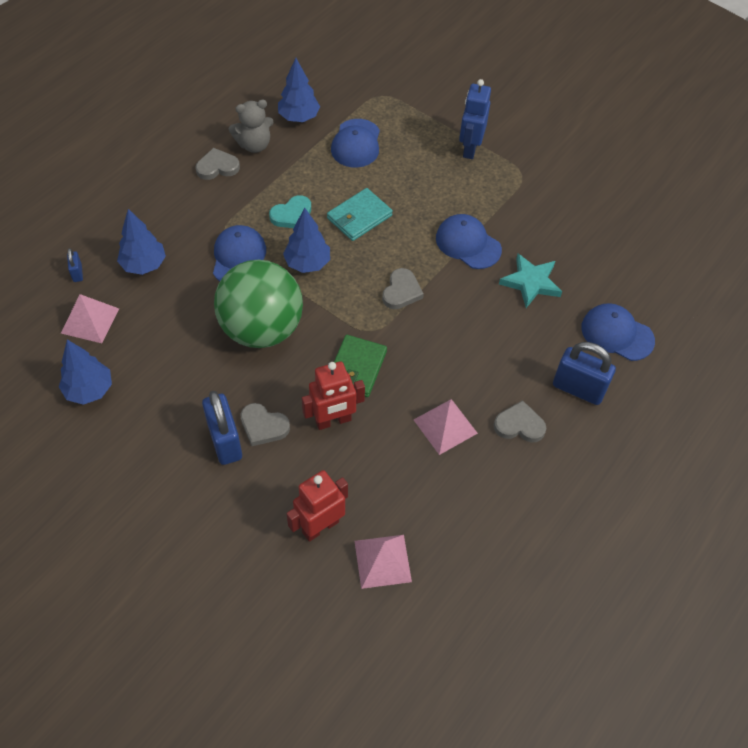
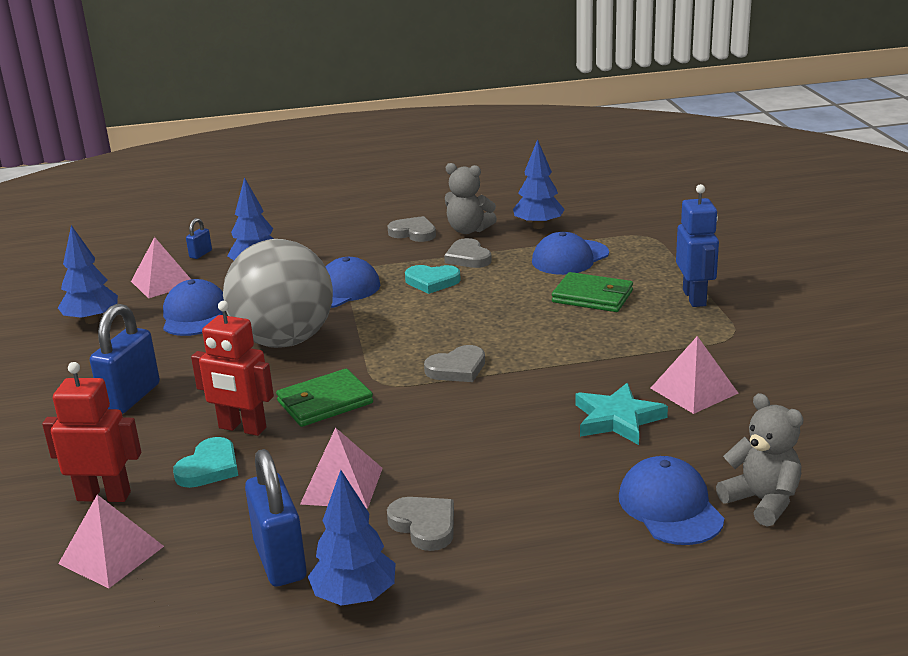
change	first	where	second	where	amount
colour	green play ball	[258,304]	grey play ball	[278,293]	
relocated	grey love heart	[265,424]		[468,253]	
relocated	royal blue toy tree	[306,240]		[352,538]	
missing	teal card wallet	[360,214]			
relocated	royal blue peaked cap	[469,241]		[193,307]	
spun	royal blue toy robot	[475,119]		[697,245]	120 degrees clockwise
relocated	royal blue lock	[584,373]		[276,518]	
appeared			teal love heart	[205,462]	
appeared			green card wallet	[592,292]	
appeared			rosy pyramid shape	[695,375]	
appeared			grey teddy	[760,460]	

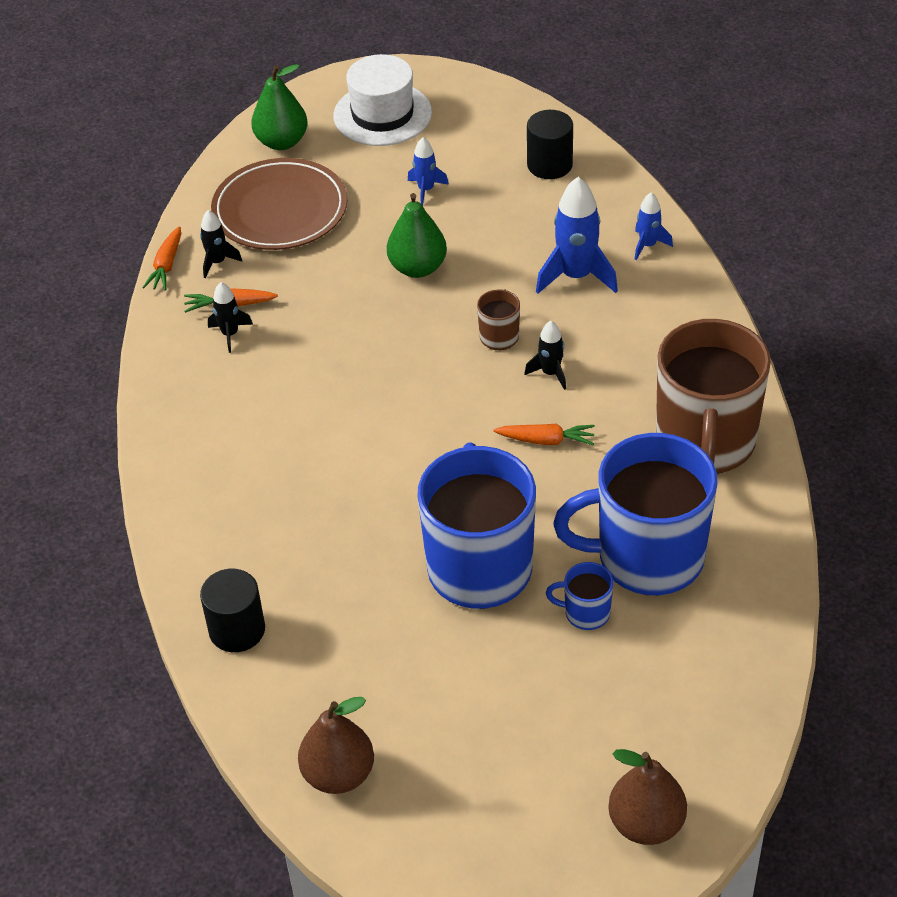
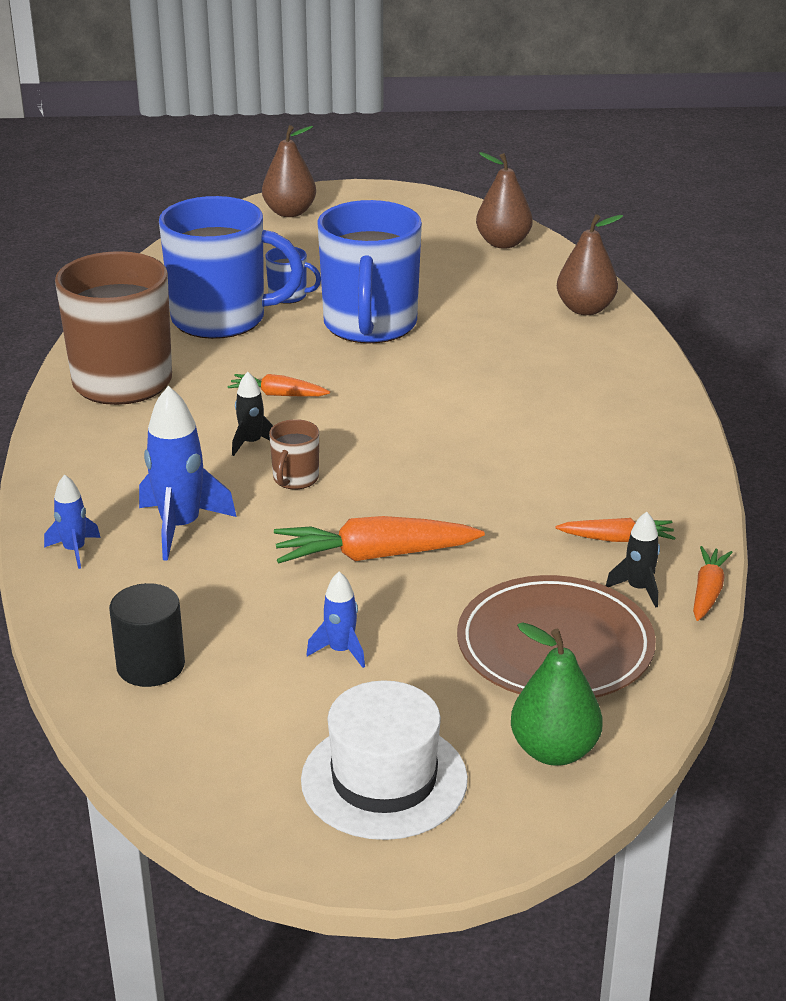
change	first	where	second	where	amount
exchanged	black cylinder	[232,610]	dark brown pear	[590,264]	
missing	black rocket	[230,317]			
exchanged	green pear	[417,235]	orange-coloured carrot	[379,540]	

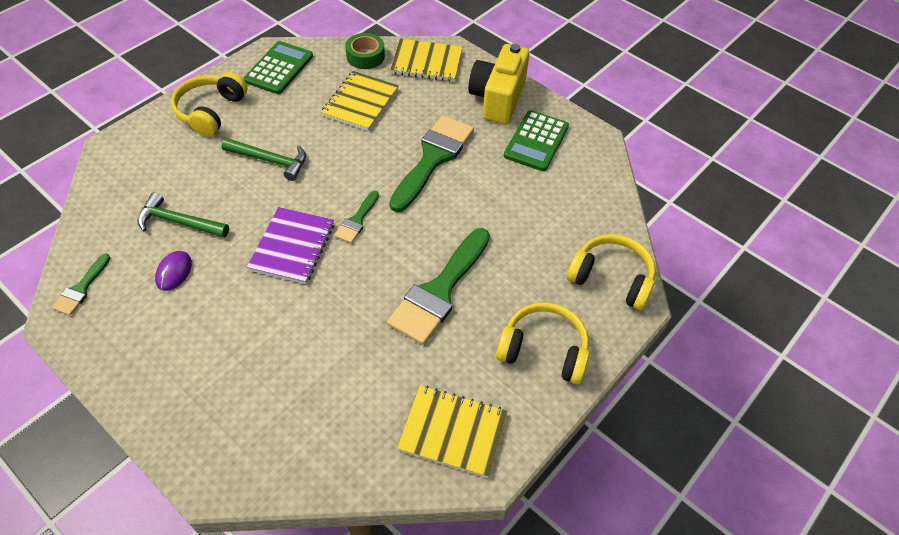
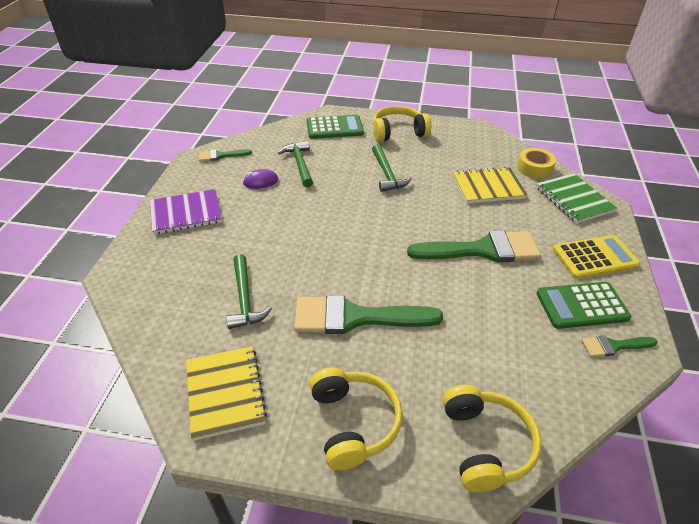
change	first	where	second	where	amount
relocated	green calculator	[278,67]		[335,127]	
relocated	violet exercise book	[290,245]		[186,211]	
relocated	green paintbrush	[356,217]		[619,346]	
colour	green roll of tape	[365,51]	bright yellow roll of tape	[536,163]	
colour	bright yellow exercise book	[426,60]	green exercise book	[576,198]	
exchanged	bright yellow camera	[499,84]	bright yellow calculator	[596,257]	
appeared			green hammer	[249,291]	

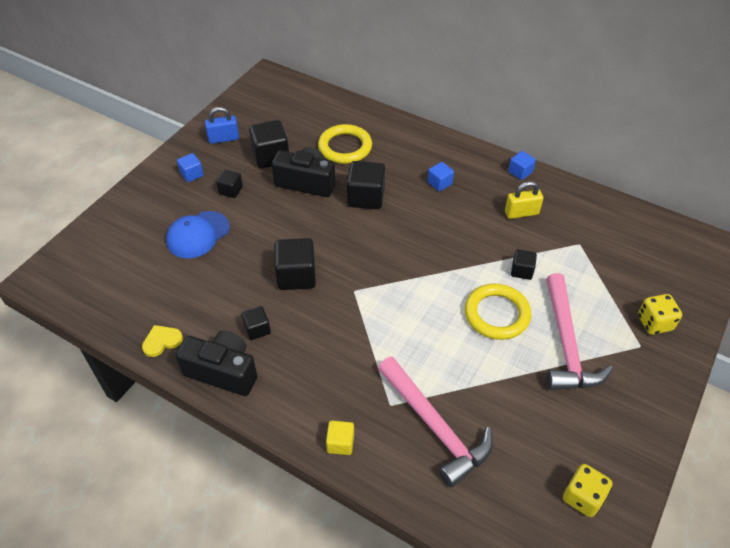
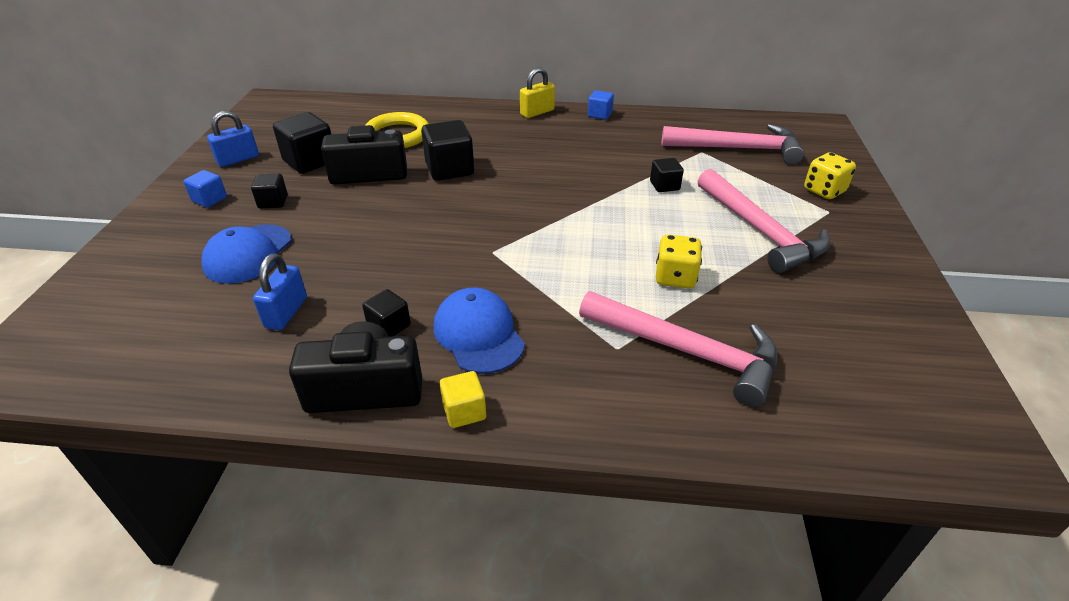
change	first	where	second	where	amount
missing	bright yellow love heart	[162,341]			
missing	black block	[295,264]			
relocated	bright yellow block	[340,438]		[463,399]	
missing	royal blue block	[441,176]			
missing	bright yellow torus	[498,312]			
relocated	bright yellow lock	[524,200]		[537,92]	
relocated	bright yellow game die	[587,490]		[679,261]	
appeared			royal blue lock	[280,291]	
appeared			royal blue peaked cap	[479,331]	
appeared			rosy hammer	[733,144]	

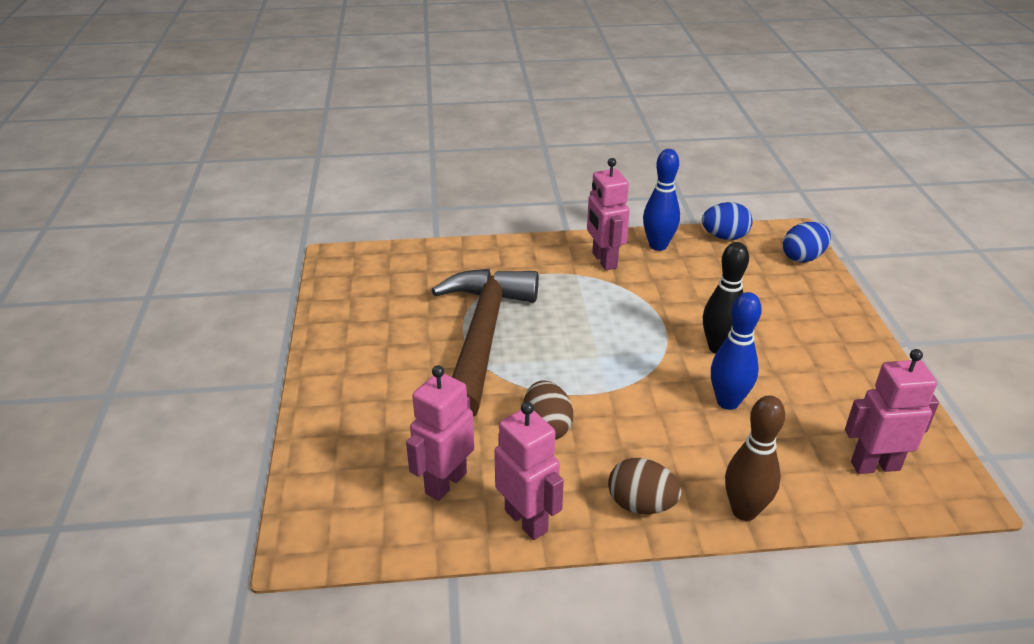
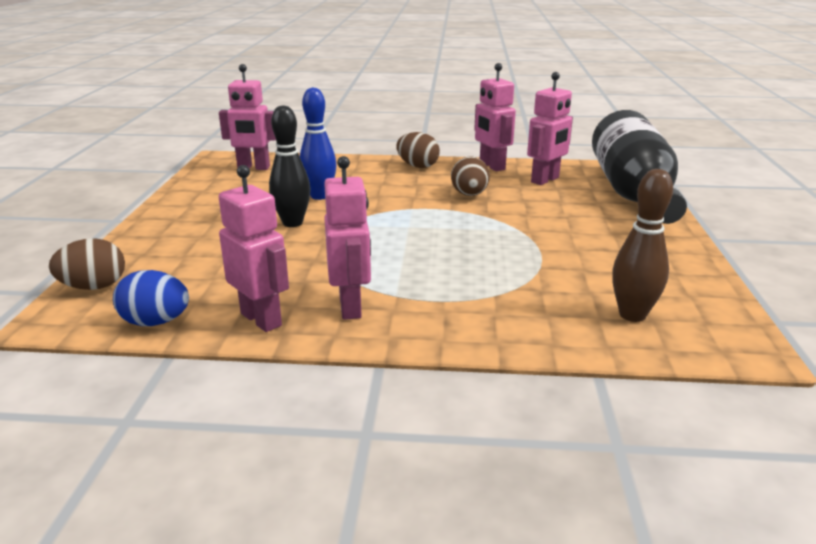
change	first	where	second	where	amount
missing	dark brown hammer	[485,343]			
exchanged	royal blue tenpin	[661,200]	rosy toy robot	[254,248]	
relocated	dark brown tenpin	[755,458]		[642,245]	
colour	royal blue egg shape	[807,242]	dark brown egg shape	[87,264]	
appeared			black bottle	[639,167]	

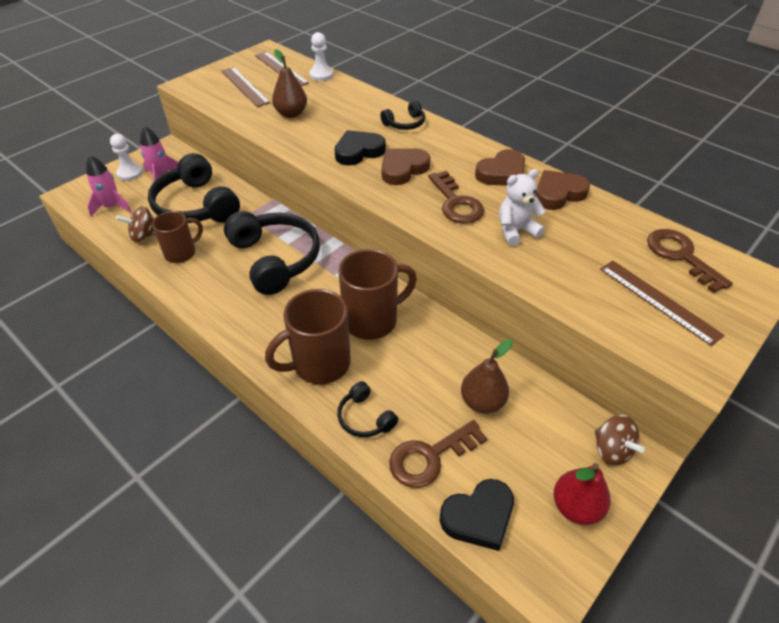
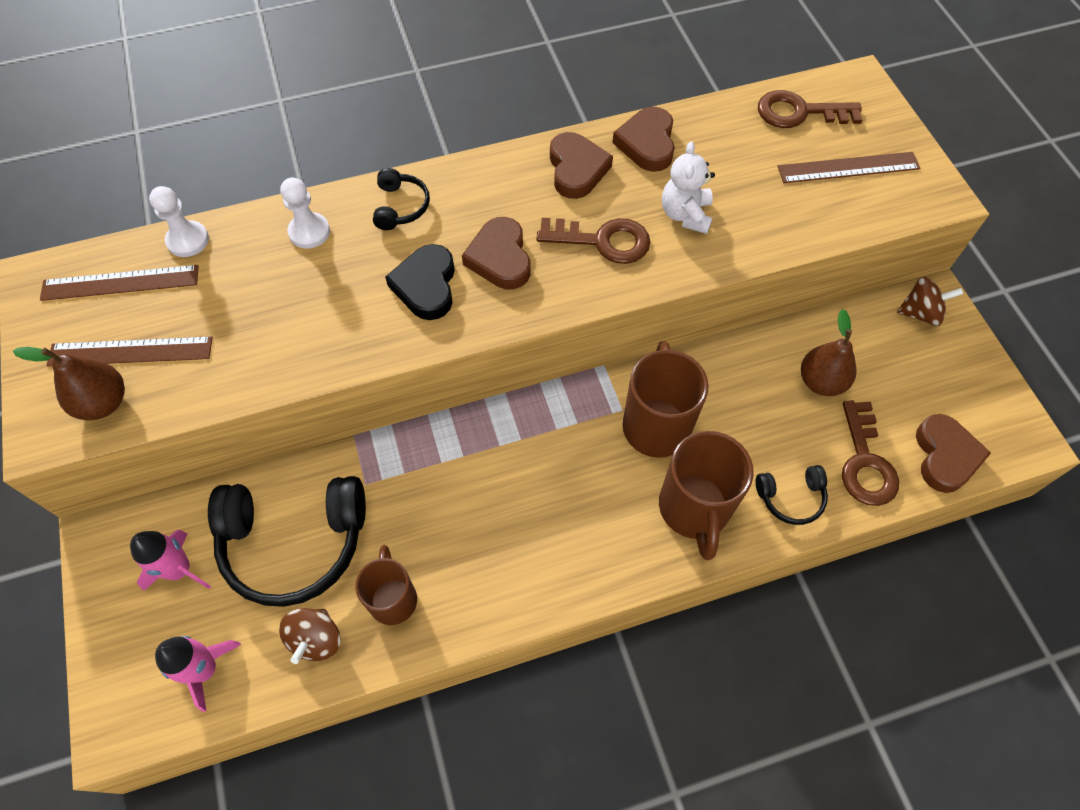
change	first	where	second	where	amount
relocated	pure white pawn	[126,157]		[305,213]	
missing	black over-ear headphones	[272,253]			
relocated	dark brown pear	[289,83]		[69,383]	
colour	black love heart	[477,515]	dark brown love heart	[953,453]	
missing	crimson pear	[582,494]			

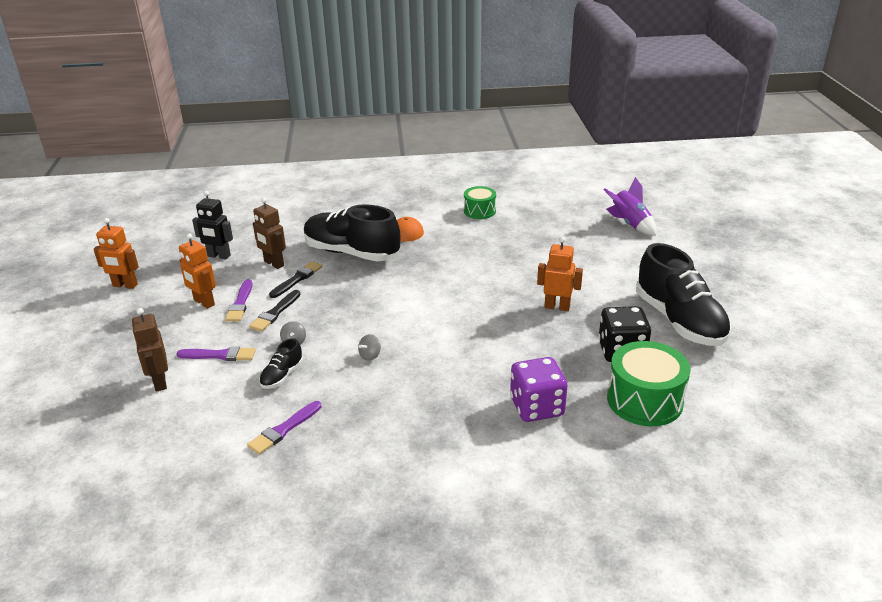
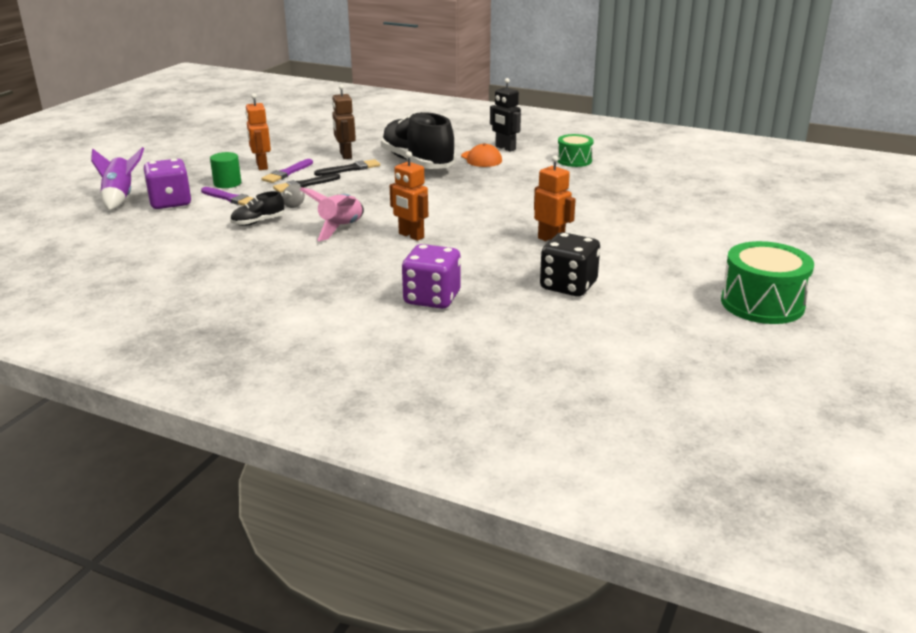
change	first	where	second	where	amount
relocated	orange-coloured toy robot	[116,253]		[408,196]	
exchanged	dark brown toy robot	[150,350]	violet game die	[167,184]	
relocated	black toy robot	[212,225]		[505,115]	
missing	violet paintbrush	[284,428]			
exchanged	grey spinning top	[369,347]	rosy rocket	[332,214]	
relocated	violet rocket	[630,206]		[117,178]	
relocated	green snare drum	[649,383]		[767,282]	
missing	black shoe	[683,294]			
appeared			green cylinder	[225,170]	

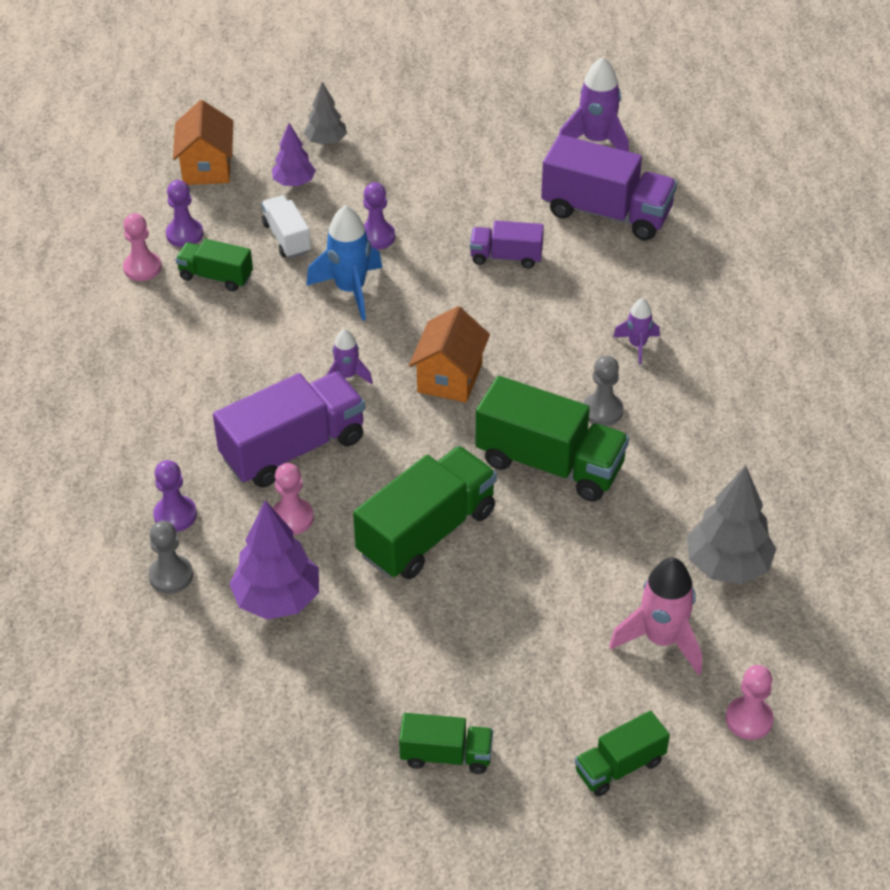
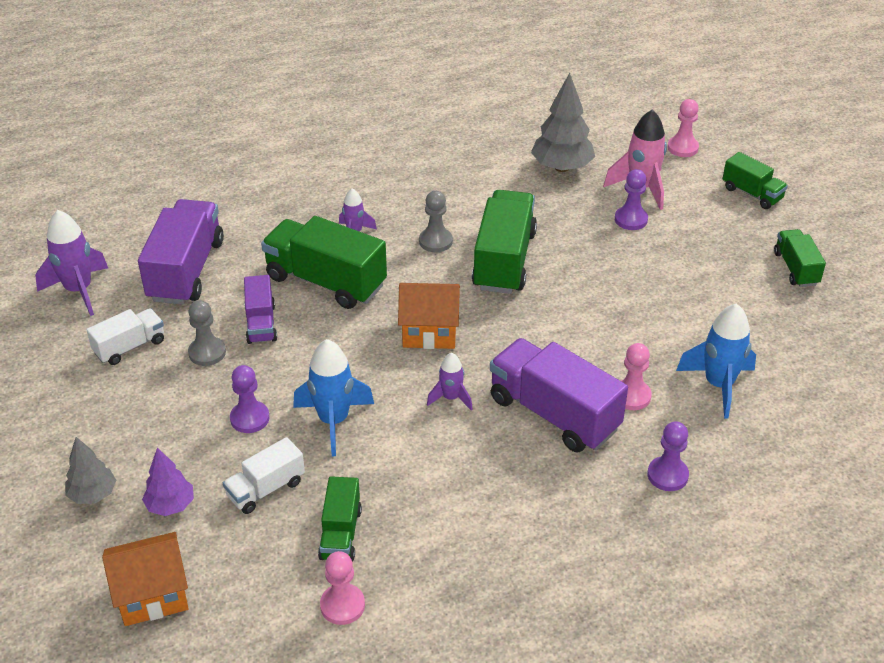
change	first	where	second	where	amount
relocated	grey pawn	[170,557]		[207,333]	
relocated	violet pawn	[184,213]		[631,199]	
exchanged	violet toy tree	[274,559]	royal blue rocket	[716,361]	
relocated	green toy truck	[425,512]		[324,262]	
appeared			pure white toy truck	[125,336]	

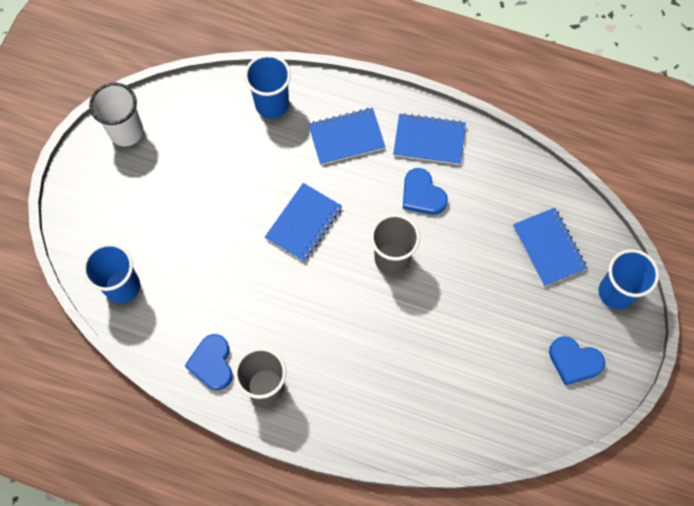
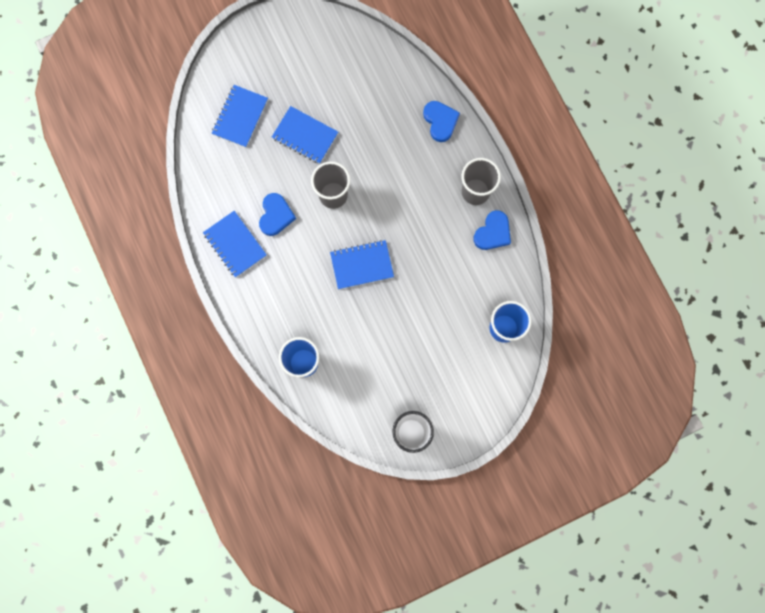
change	first	where	second	where	amount
relocated	royal blue exercise book	[346,136]		[305,135]	
relocated	royal blue love heart	[577,360]		[441,121]	
missing	royal blue beaker	[629,279]			

